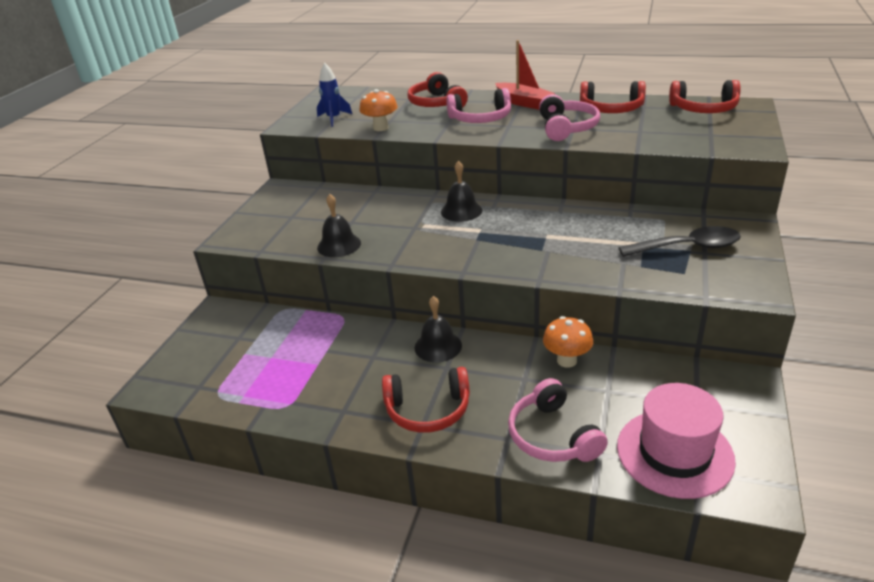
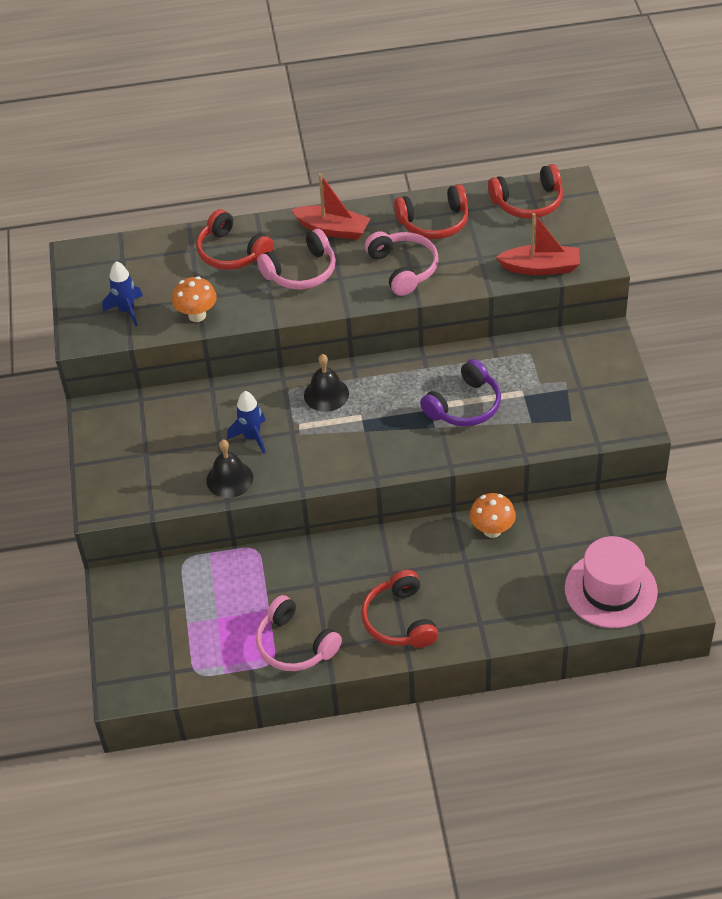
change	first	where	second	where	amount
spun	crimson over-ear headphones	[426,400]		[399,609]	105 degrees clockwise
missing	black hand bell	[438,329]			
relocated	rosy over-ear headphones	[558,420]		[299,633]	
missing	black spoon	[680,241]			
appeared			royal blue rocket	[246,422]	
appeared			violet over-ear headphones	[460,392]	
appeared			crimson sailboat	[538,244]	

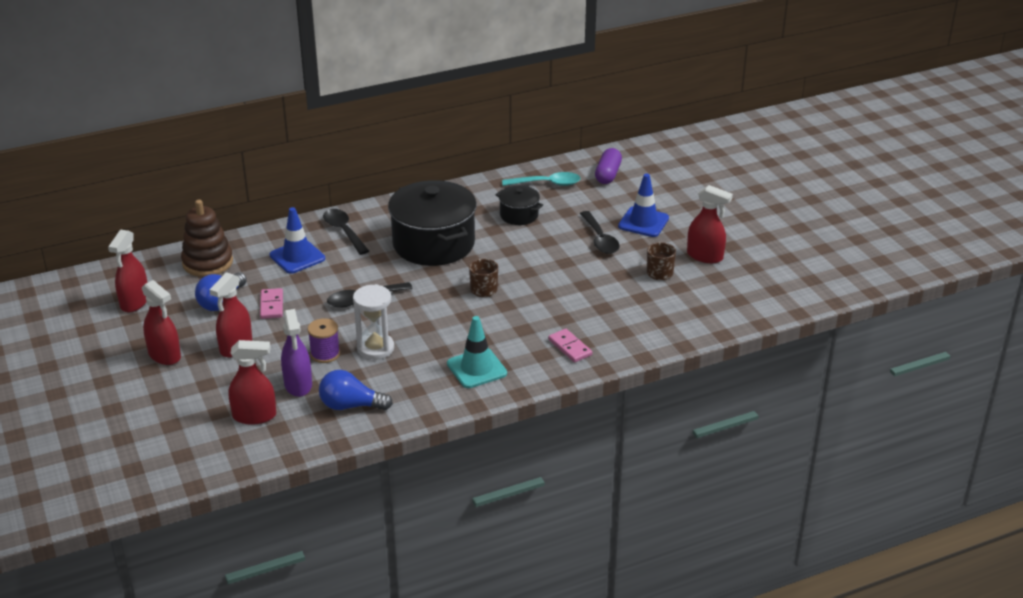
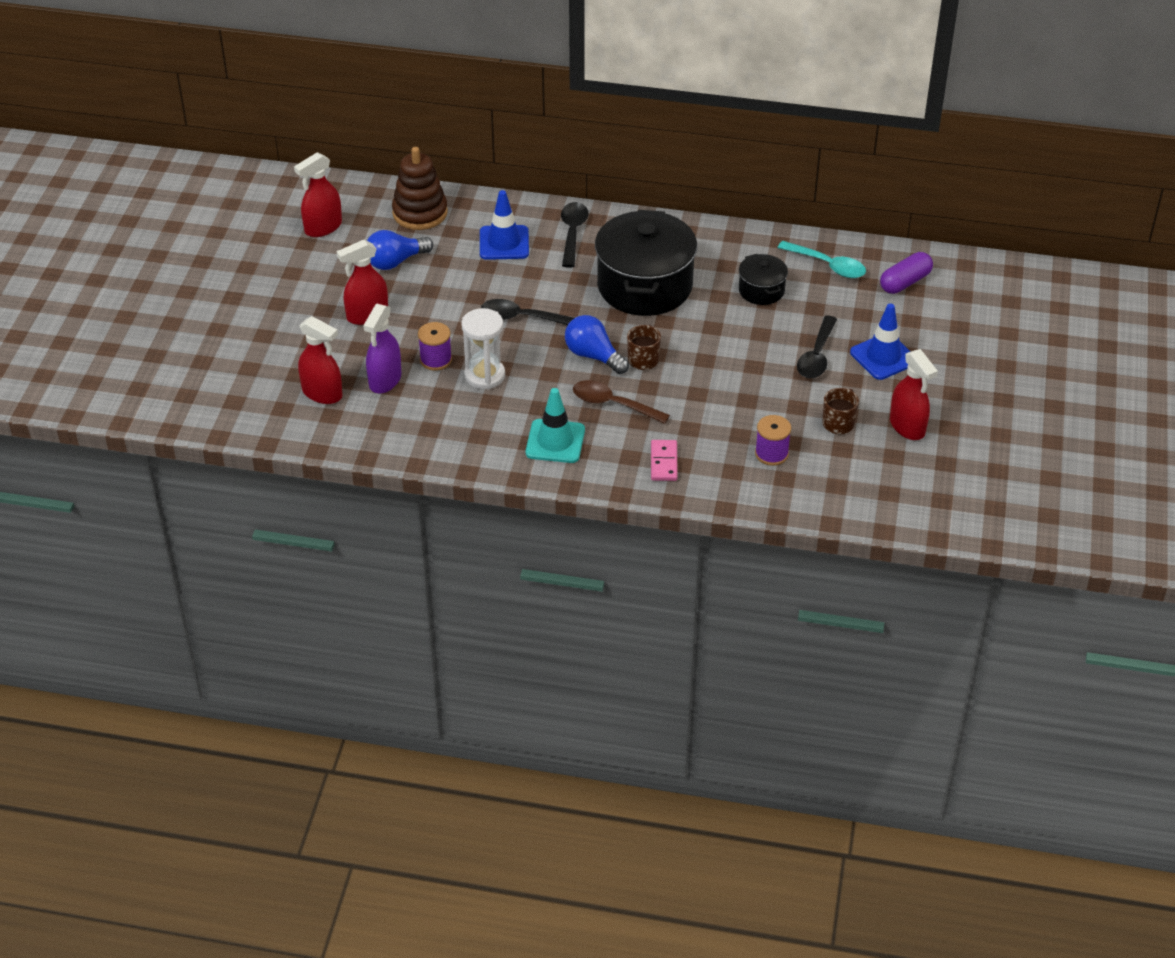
change	first	where	second	where	amount
missing	crimson sprayer	[161,322]			
missing	rosy domino piece	[271,303]			
relocated	royal blue light bulb	[356,390]		[597,344]	
appeared			dark brown spoon	[621,402]	
appeared			violet bobbin	[773,440]	

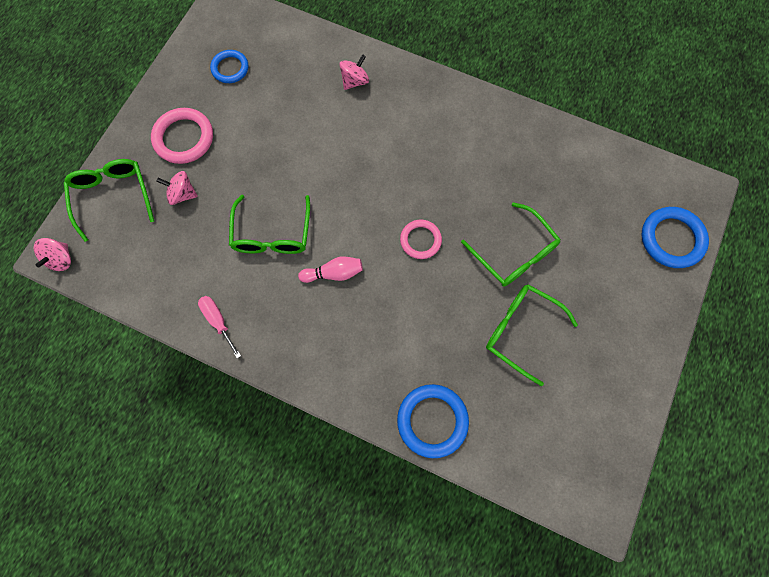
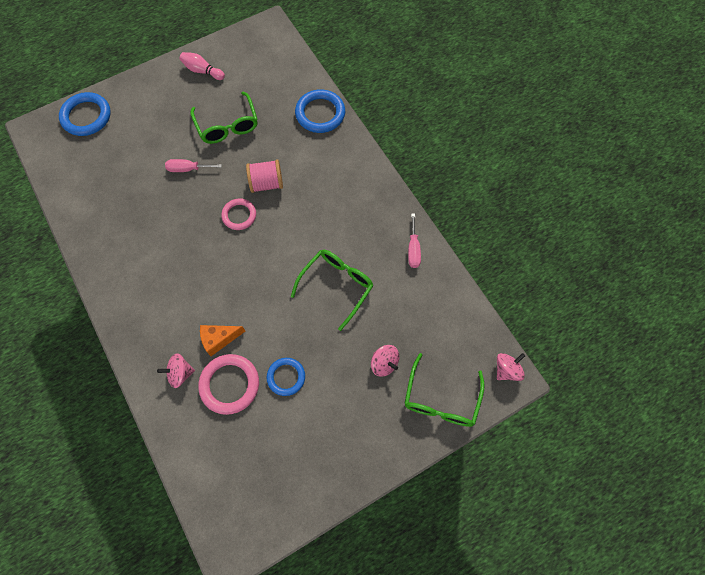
change	first	where	second	where	amount
relocated	rosy torus	[182,136]		[228,384]	
relocated	royal blue torus	[229,66]		[285,377]	
relocated	rosy tenpin	[330,269]		[202,66]	
exchanged	green spectacles	[511,244]	rosy flat screwdriver	[193,165]	
appeared			orange-coloured piece of cheese	[222,340]	
appeared			rosy bobbin	[264,176]	

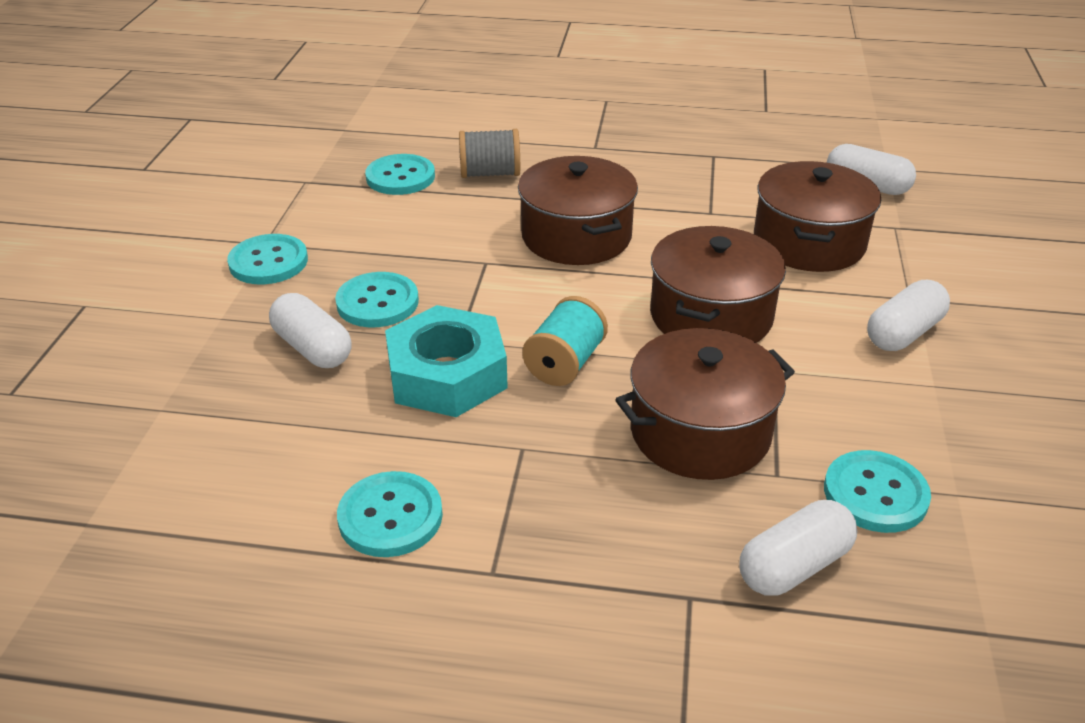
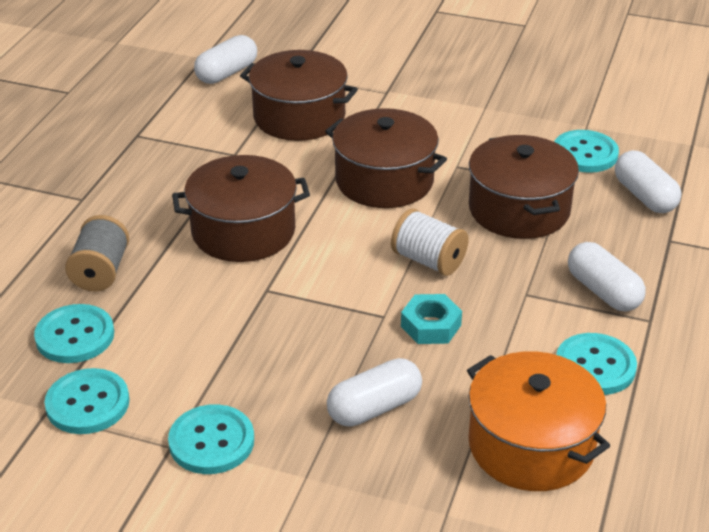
change	first	where	second	where	amount
relocated	teal sewing button	[377,299]		[87,401]	
size	teal hex nut	[446,361]		[431,319]	x0.55
colour	teal bobbin	[565,341]	pure white bobbin	[430,242]	
relocated	pure white pill	[908,315]		[607,276]	
appeared			orange-coloured stockpot	[538,421]	

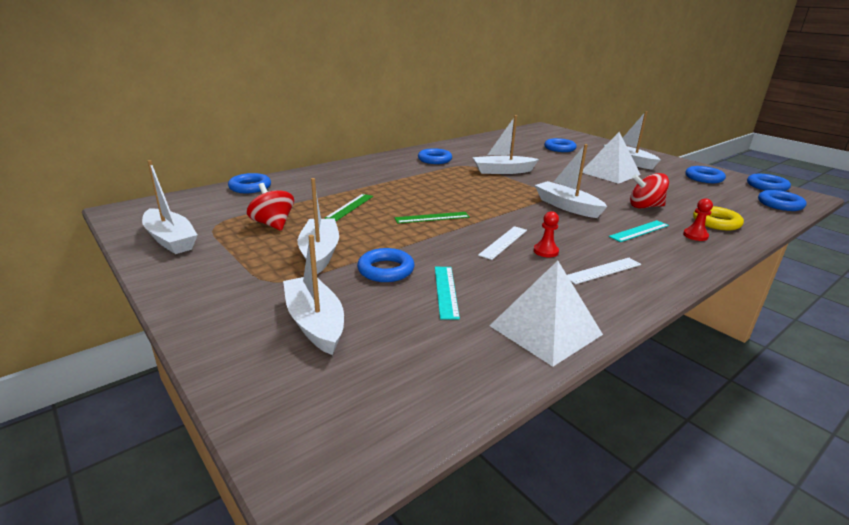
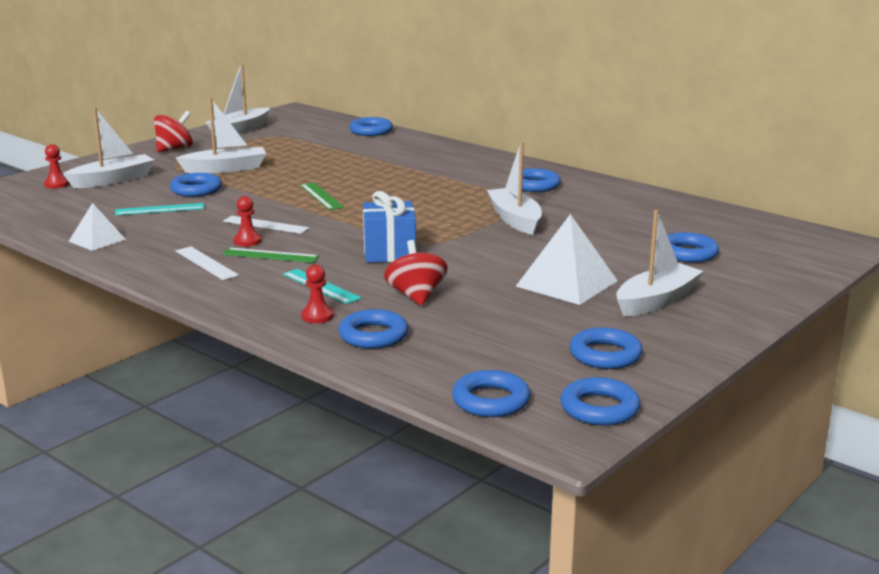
change	first	where	second	where	amount
relocated	crimson spinning top	[270,207]		[173,131]	
relocated	green measuring stick	[349,207]		[270,255]	
size	pure white pyramid shape	[546,314]		[97,227]	x0.59
exchanged	pure white sailboat	[571,181]	royal blue wrapped gift	[389,227]	
colour	bright yellow torus	[718,218]	royal blue torus	[373,329]	
appeared			crimson pawn	[56,166]	

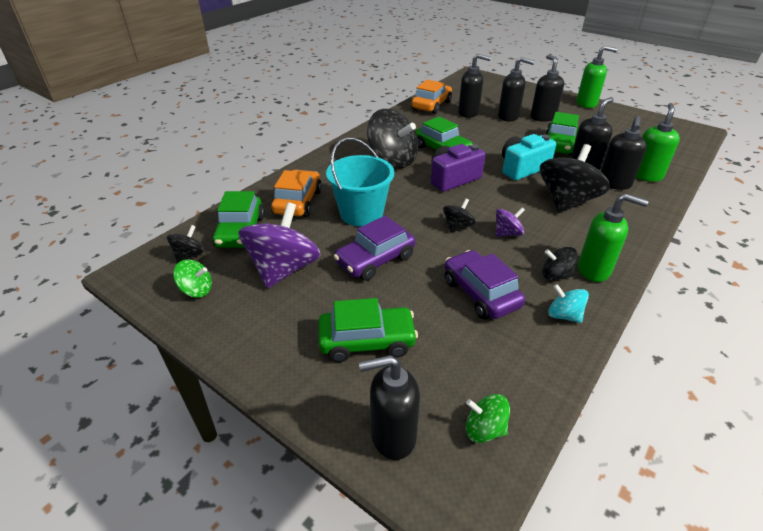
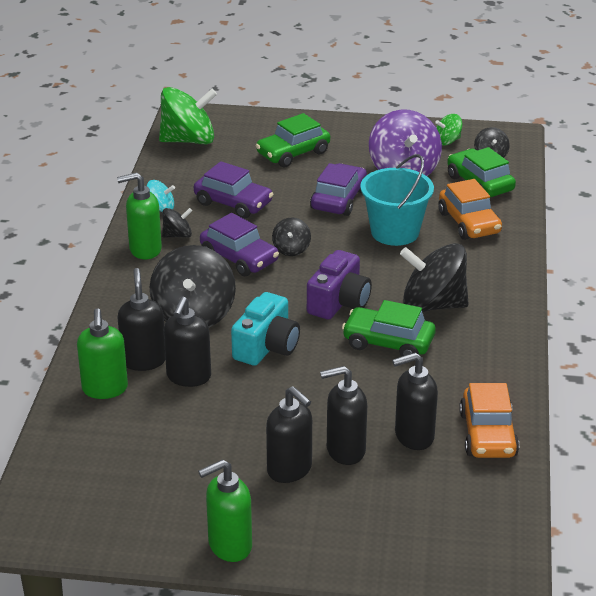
change	first	where	second	where	amount
missing	black pump bottle	[389,407]			
size	green spinning top	[488,418]		[188,115]	x2.06
exchanged	violet spinning top	[510,222]	violet car	[239,244]	
missing	green car	[562,134]			

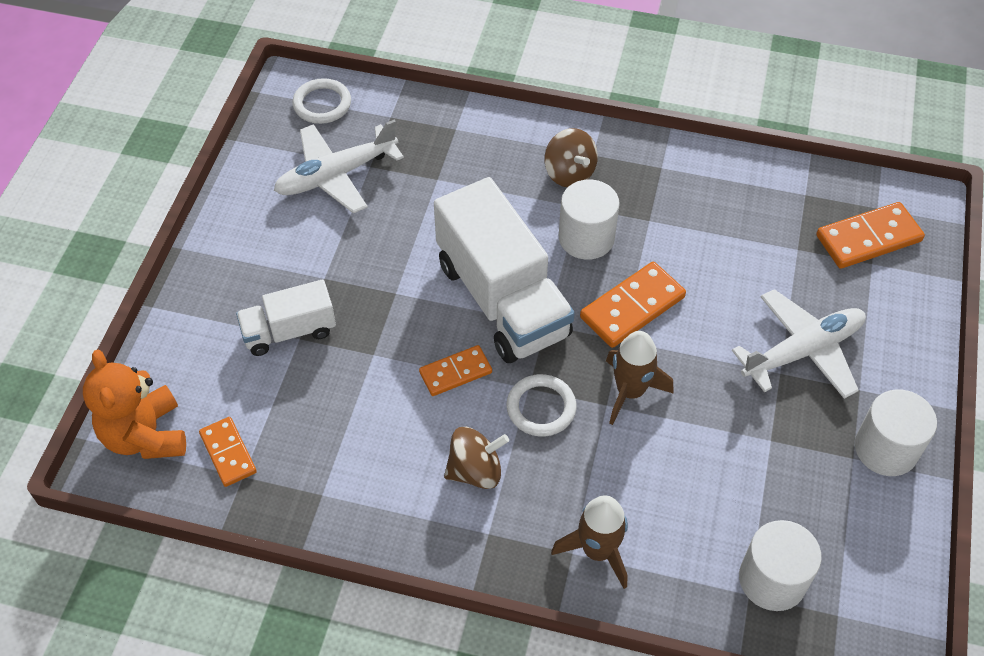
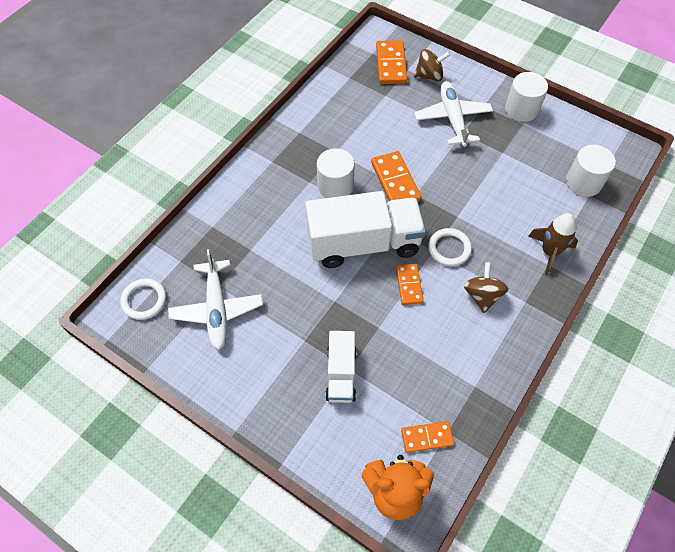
change	first	where	second	where	amount
relocated	dark brown spinning top	[571,157]		[432,65]	
missing	dark brown rocket	[639,378]			

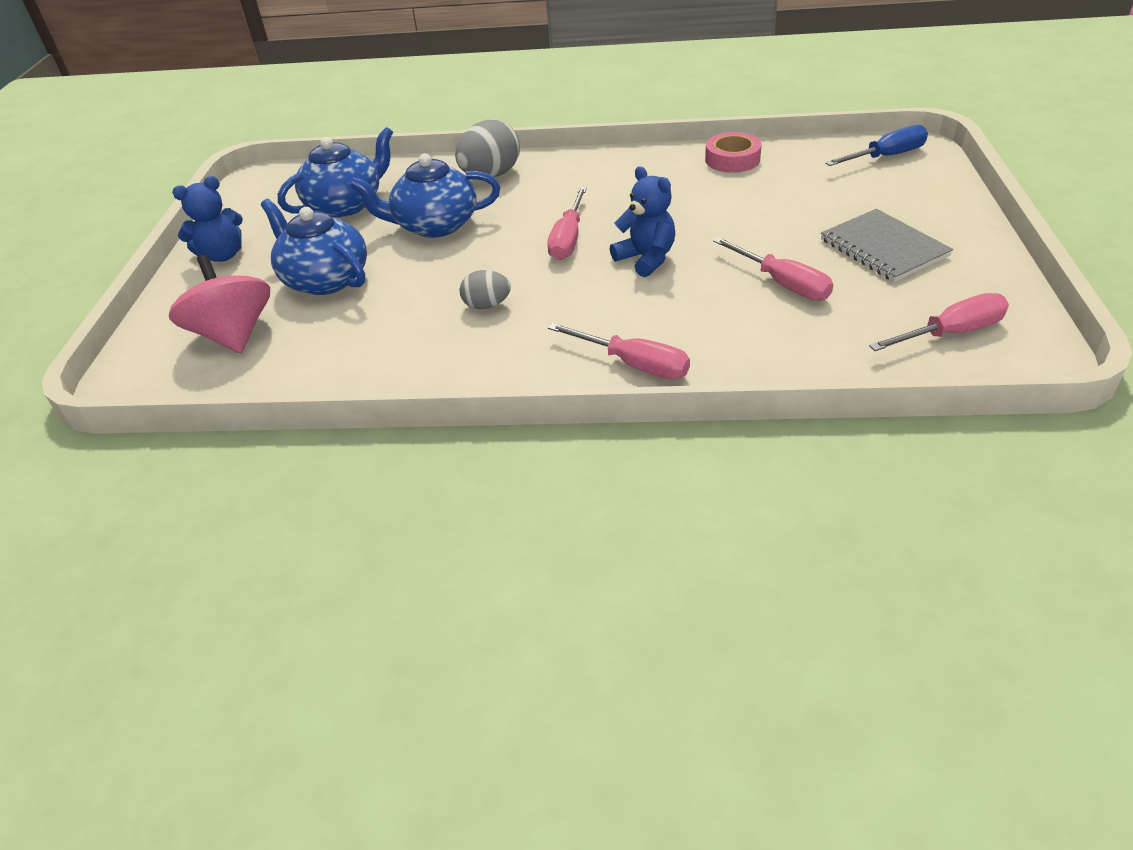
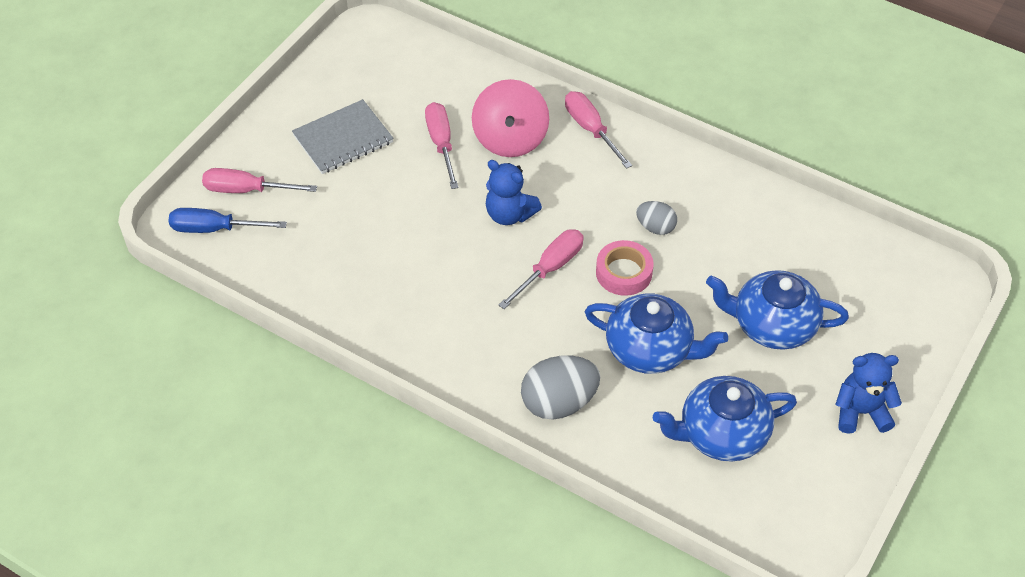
change	first	where	second	where	amount
relocated	rosy spinning top	[219,304]		[510,118]	
spun	royal blue china teapot	[313,247]		[777,310]	120 degrees clockwise
spun	royal blue teddy	[642,221]		[514,192]	45 degrees counterclockwise
relocated	rosy roll of tape	[733,152]		[625,268]	
spun	grey exercise book	[887,245]		[343,136]	60 degrees clockwise
relocated	rosy flat screwdriver	[939,322]		[259,180]	

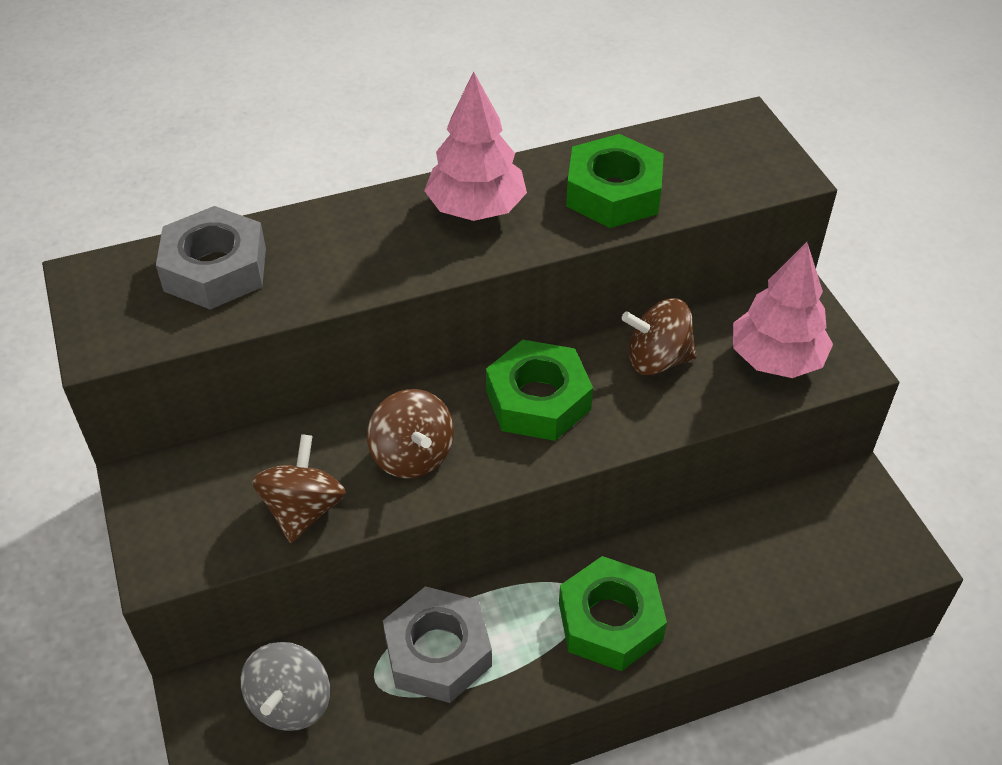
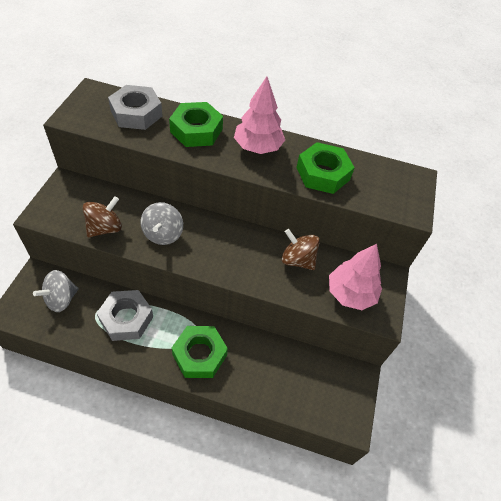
change	first	where	second	where	amount
colour	dark brown spinning top	[410,433]	grey spinning top	[162,223]	
relocated	green hex nut	[539,390]		[196,124]	

